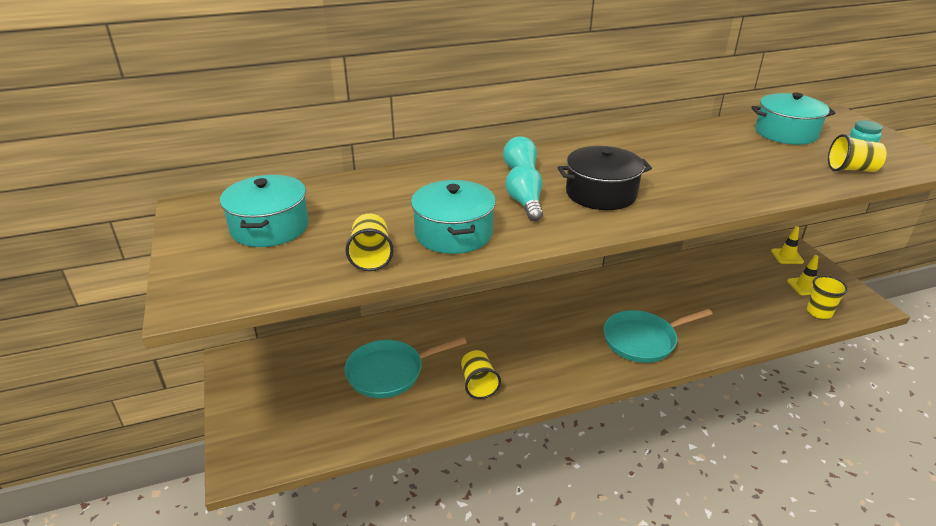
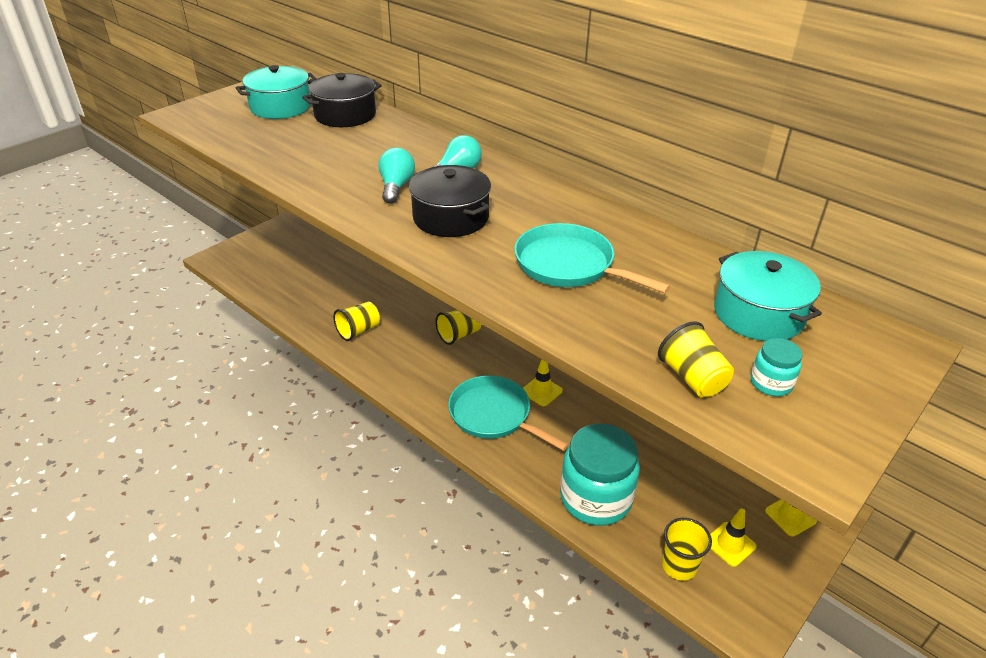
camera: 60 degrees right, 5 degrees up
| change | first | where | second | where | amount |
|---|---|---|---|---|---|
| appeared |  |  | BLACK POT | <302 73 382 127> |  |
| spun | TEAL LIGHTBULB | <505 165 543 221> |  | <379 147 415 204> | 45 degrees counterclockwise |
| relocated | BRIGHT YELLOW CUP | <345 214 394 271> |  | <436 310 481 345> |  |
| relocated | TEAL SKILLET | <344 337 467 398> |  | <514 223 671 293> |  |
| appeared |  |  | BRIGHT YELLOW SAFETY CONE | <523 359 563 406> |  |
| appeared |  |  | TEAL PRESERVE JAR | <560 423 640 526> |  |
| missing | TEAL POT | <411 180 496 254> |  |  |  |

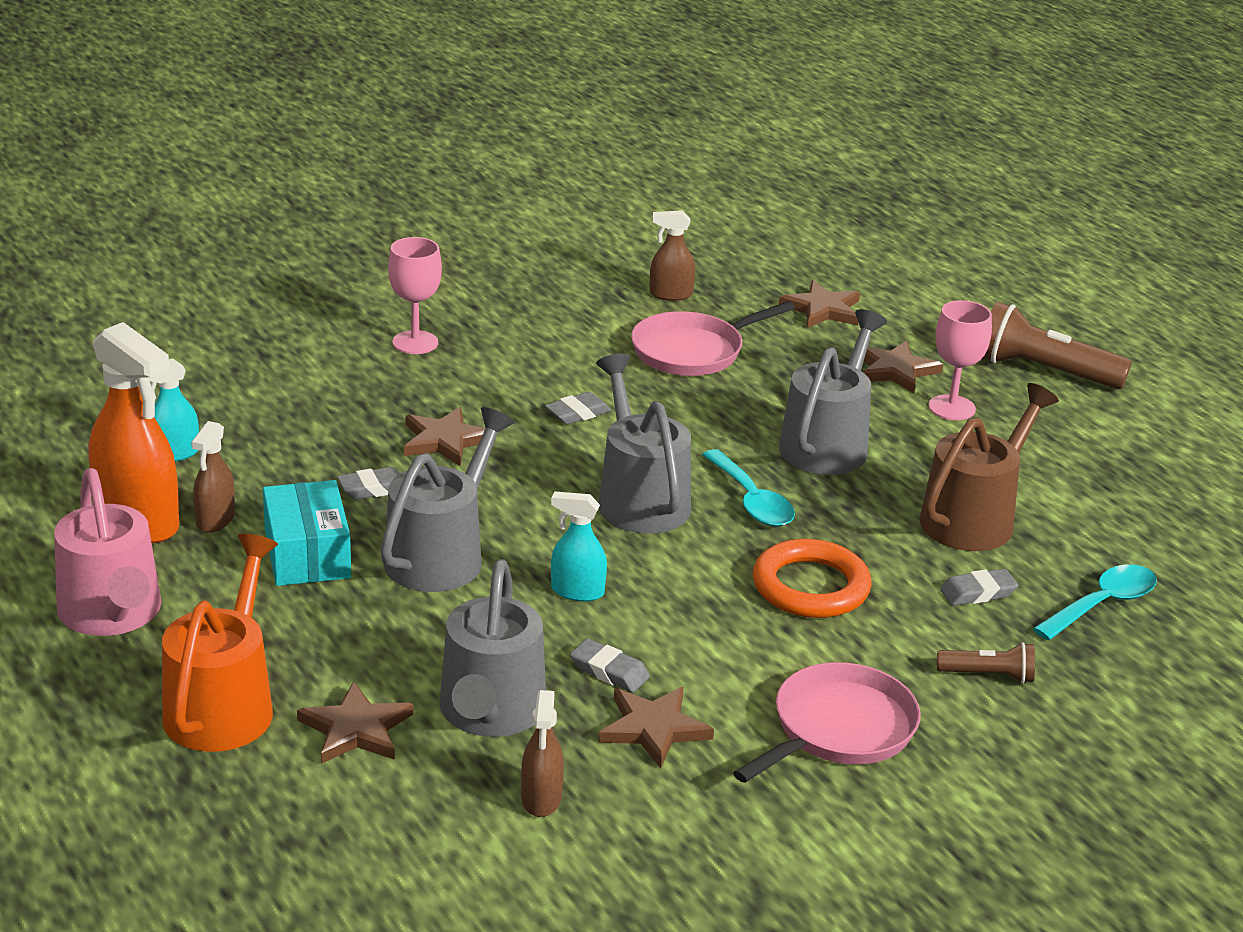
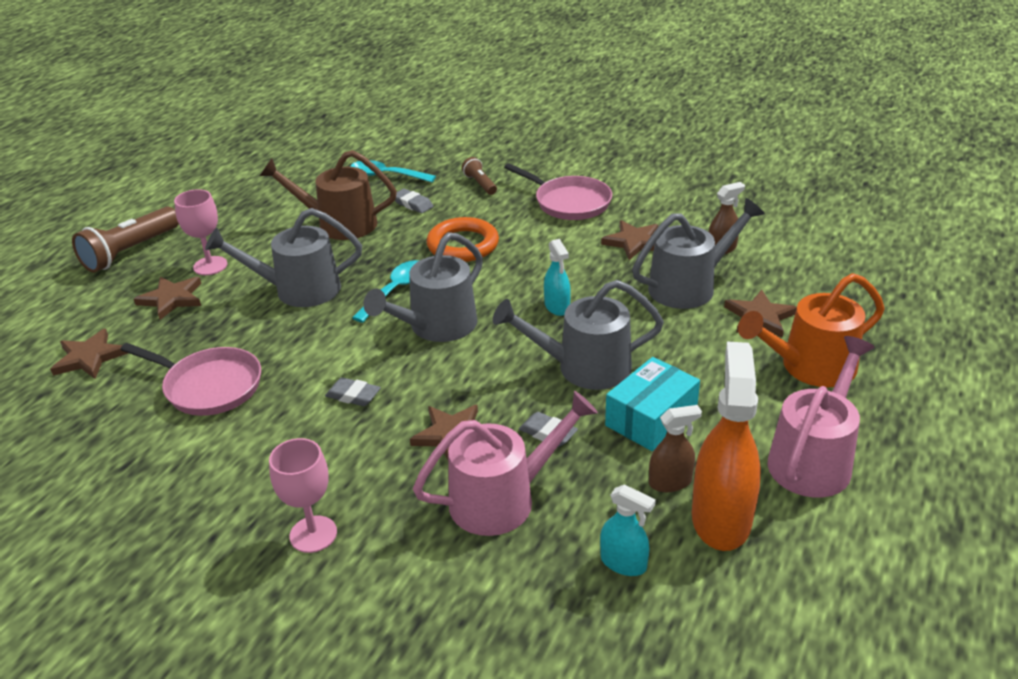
camera: 120 degrees left, 5 degrees up
| change | first | where | second | where | amount |
|---|---|---|---|---|---|
| spun | BROWN FLASHLIGHT | <983 302 1132 389> |  | <72 206 179 272> | 45 degrees clockwise |
| appeared |  |  | ROSY WATERING CAN | <413 391 598 536> |  |
| spun | ROSY SKILLET | <733 662 921 783> |  | <504 163 612 220> | 150 degrees counterclockwise |
| missing | ASH-GREY GUM ERASER | <570 639 650 692> |  |  |  |
| missing | BROWN SPRAY BOTTLE | <650 210 695 301> |  |  |  |

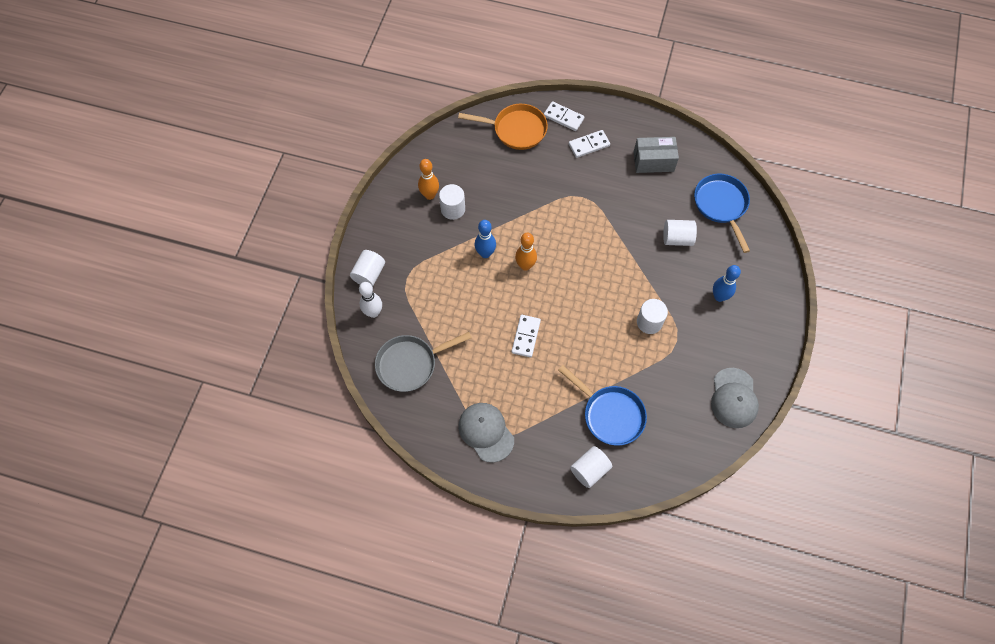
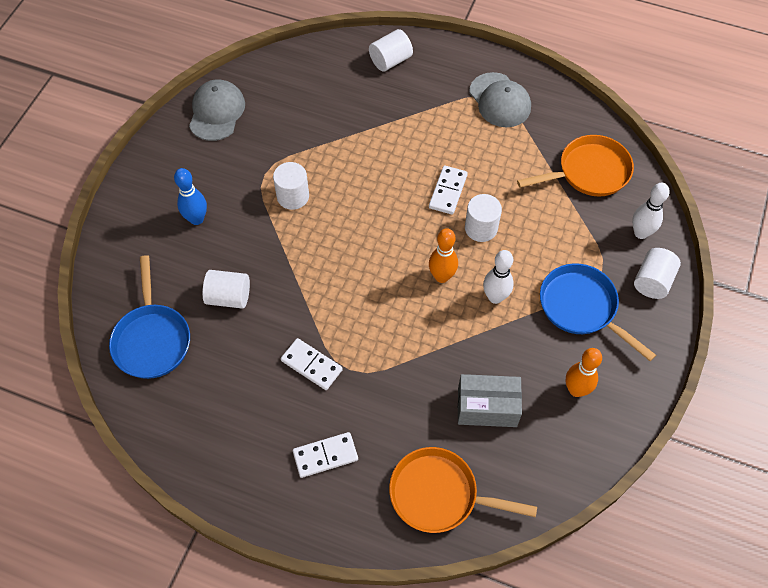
camera: 175 degrees left, 5 degrees down
| change | first | where | second | where | amount |
|---|---|---|---|---|---|
| relocated | WHITE DOMINO PIECE | <544 101 584 131> |  | <281 338 343 390> |  |
| relocated | ASH-GREY BOX | <634 137 679 173> |  | <458 374 522 427> |  |
| relocated | WHITE SOLID CYLINDER | <439 184 465 220> |  | <465 194 502 242> |  |
| colour | BLUE BOWLING PIN | <475 220 496 258> | WHITE BOWLING PIN | <483 250 514 304> |  |
| colour | ASH-GREY SKILLET | <375 332 472 392> | BRIGHT ORANGE SKILLET | <517 135 634 197> |  |
| relocated | BLUE SKILLET | <558 365 647 446> |  | <540 263 656 361> |  |

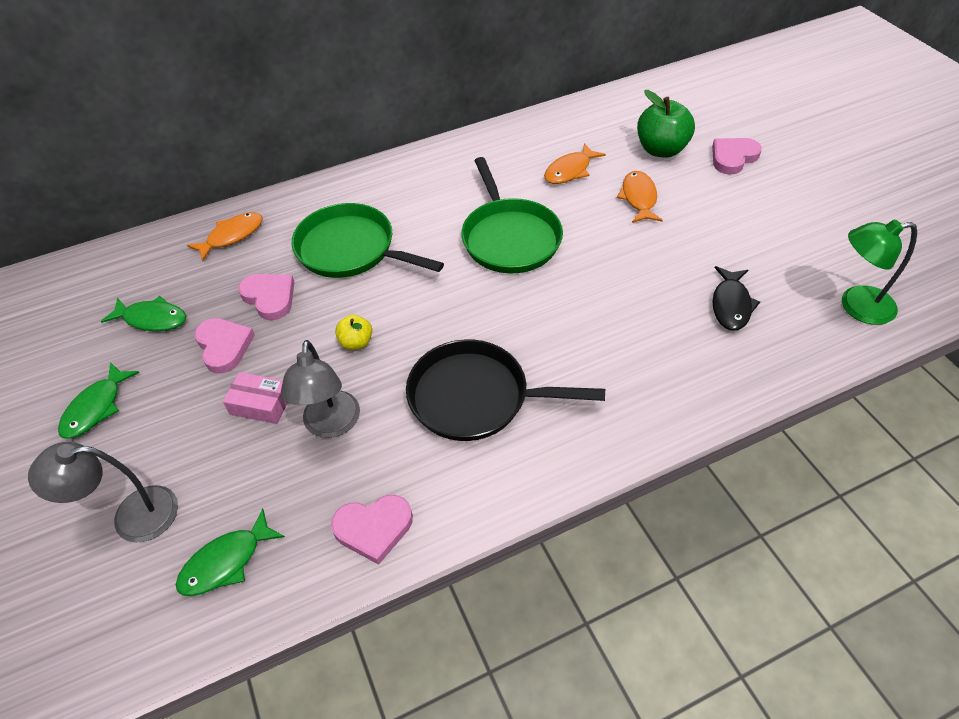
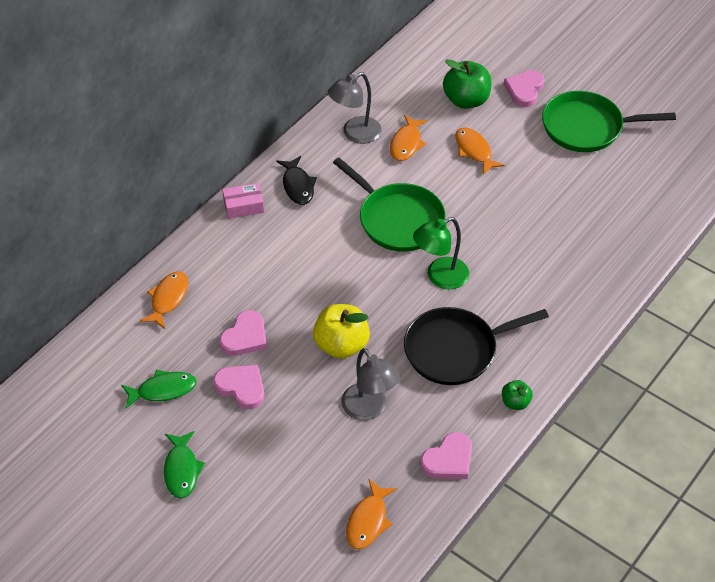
camera: 30 degrees left, 0 degrees up
| change | first | where | second | where | amount |
|---|---|---|---|---|---|
| spun | ROSY LOVE HEART | <238 274 294 320> |  | <220 310 267 356> | 105 degrees clockwise |
| relocated | ROSY BOX | <223 372 287 424> |  | <222 183 264 219> |  |
| relocated | BLACK FISH FIGURE | <712 266 760 331> |  | <277 156 317 205> |  |
| size | BRIGHT YELLOW APPLE FRUIT | <335 315 372 350> |  | <313 304 370 359> | x1.88 |
| relocated | ASH-GREY READING LAMP | <28 442 178 542> |  | <328 72 382 144> |  |
| colour | EMERALD FISH FIGURE | <176 508 285 596> | BRIGHT ORANGE FISH FIGURE | <346 479 397 549> |  |
| relocated | EMERALD READING LAMP | <842 220 917 325> |  | <413 217 469 289> |  |
| appeared |  |  | EMERALD APPLE FRUIT | <502 380 533 410> |  |
| relocated | EMERALD SKILLET | <292 203 444 278> |  | <542 91 676 152> |  |

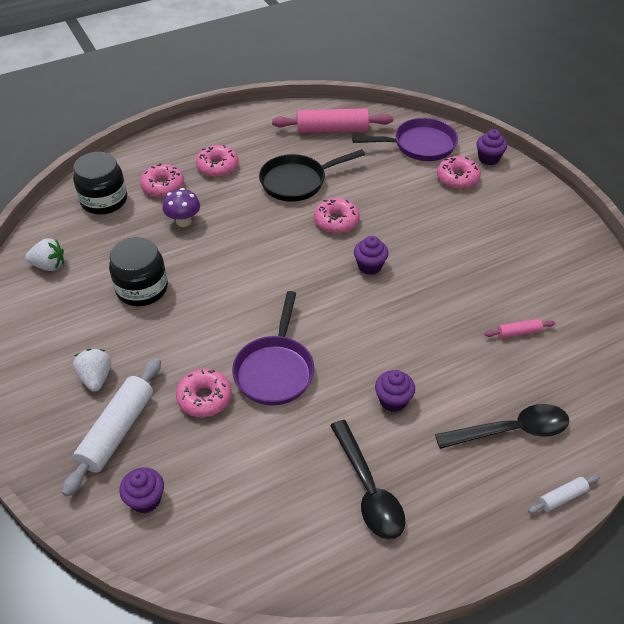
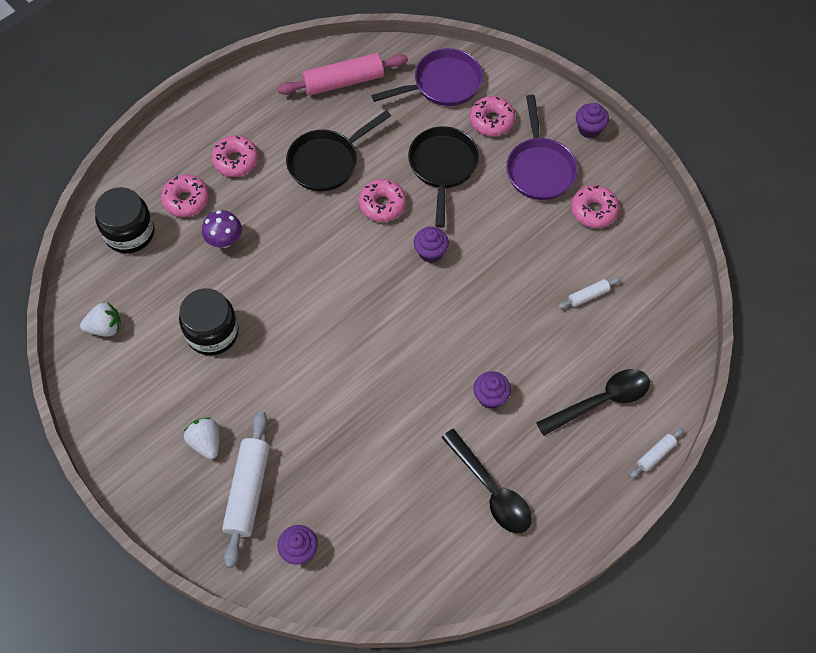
camera: 15 degrees left, 15 degrees up
| change | first | where | second | where | amount |
|---|---|---|---|---|---|
| appeared |  |  | BLACK SKILLET | <408 126 479 228> |  |
| relocated | ROYAL PURPLE SKILLET | <232 291 314 406> |  | <506 95 578 200> |  |
| colour | ROSY DOUGH ROLLER | <485 319 555 338> | WHITE DOUGH ROLLER | <558 278 620 309> |  |
| relocated | ROSY DONUT | <176 369 232 417> |  | <571 185 619 228> |  |
| relocated | ROYAL PURPLE CUPCAKE | <477 129 507 165> |  | <576 103 609 138> |  |

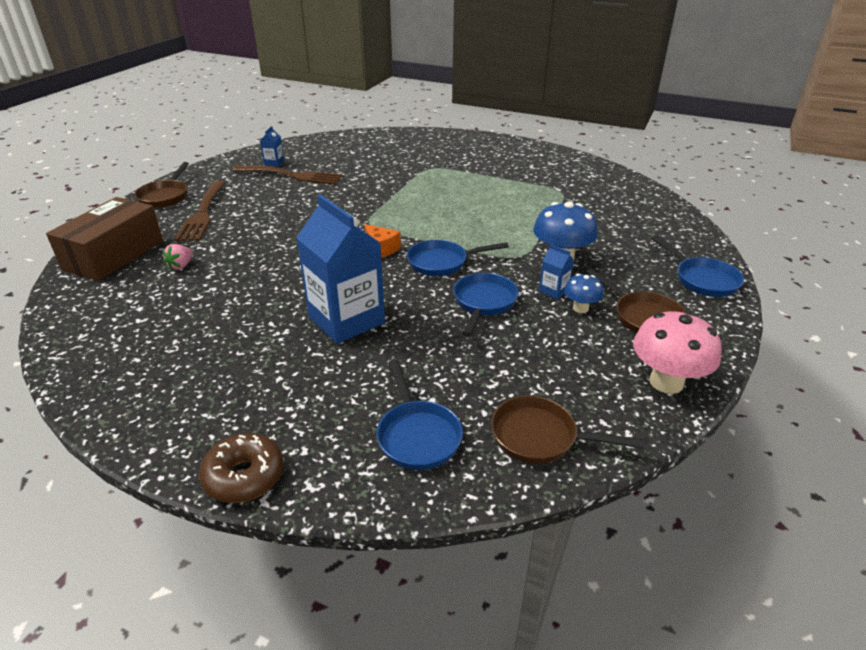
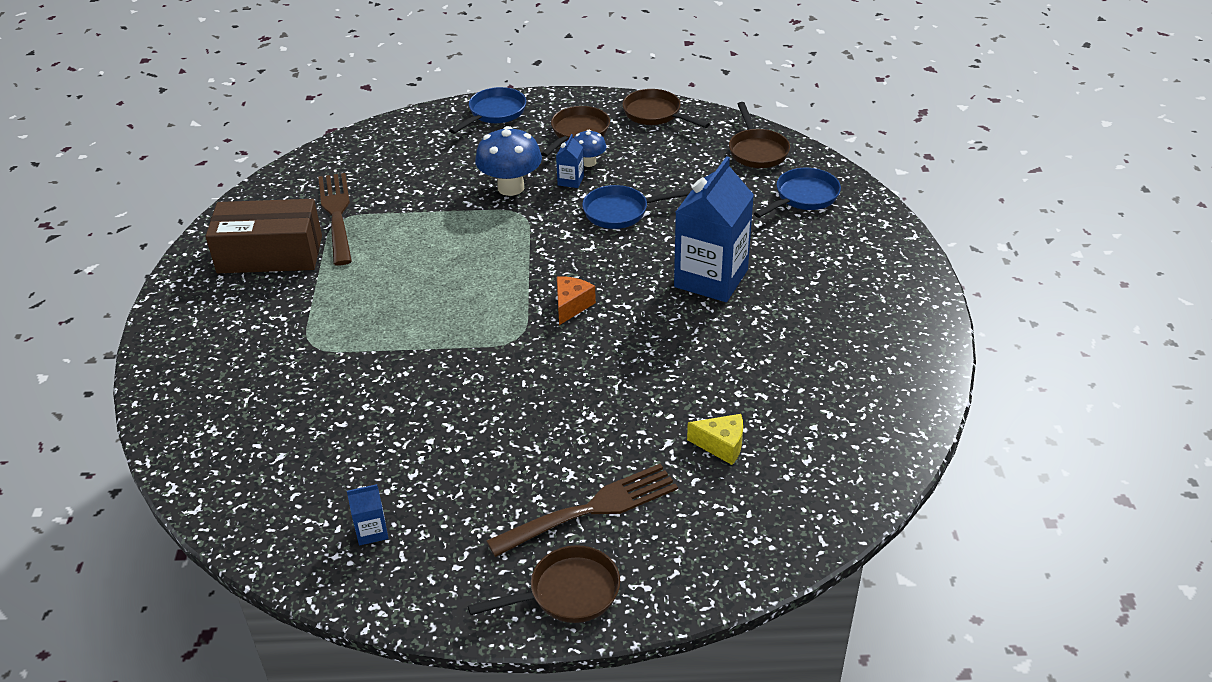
camera: 115 degrees left, 5 degrees up
| change | first | where | second | where | amount |
|---|---|---|---|---|---|
| relocated | BROWN BOX | <46 197 163 281> |  | <206 199 322 273> |  |
| relocated | BROWN FORK | <233 165 343 185> |  | <318 173 352 266> |  |
| exchanged | ROSY MUSHROOM | <633 311 722 394> | BROWN SKILLET | <622 89 710 128> |  |
| exchanged | ROSY TOY STRAWBERRY | <162 244 193 271> | BRIGHT YELLOW CHEESE WEDGE | <687 414 743 465> |  |
| missing | BROWN DONUT | <199 433 283 503> |  |  |  |
| missing | BLUE SKILLET | <407 240 509 276> |  |  |  |

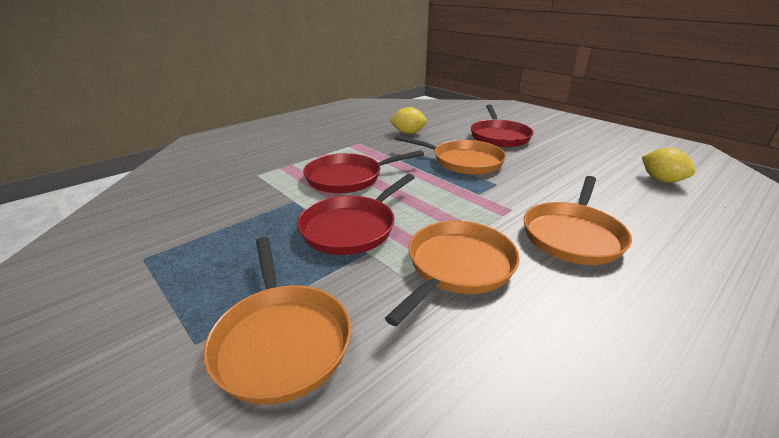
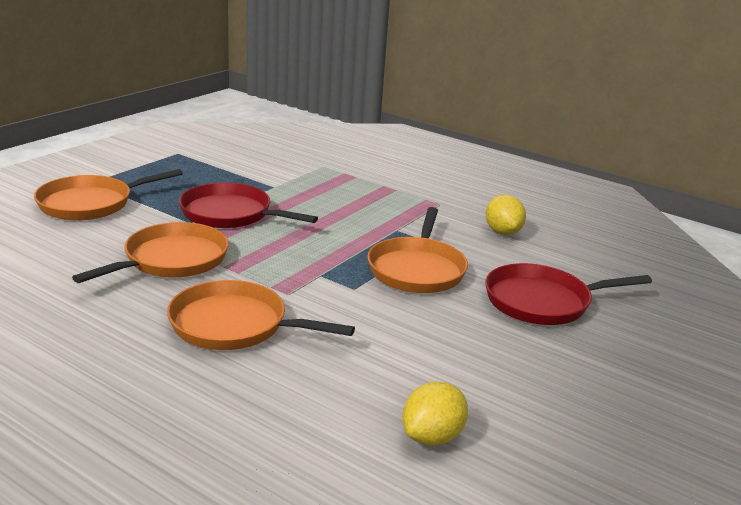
camera: 75 degrees right, 5 degrees down
| change | first | where | second | where | amount |
|---|---|---|---|---|---|
| spun | BRIGHT ORANGE SKILLET | <385 221 520 326> |  | <72 222 229 283> | 75 degrees counterclockwise |
| missing | RED SKILLET | <303 150 424 193> |  |  |  |

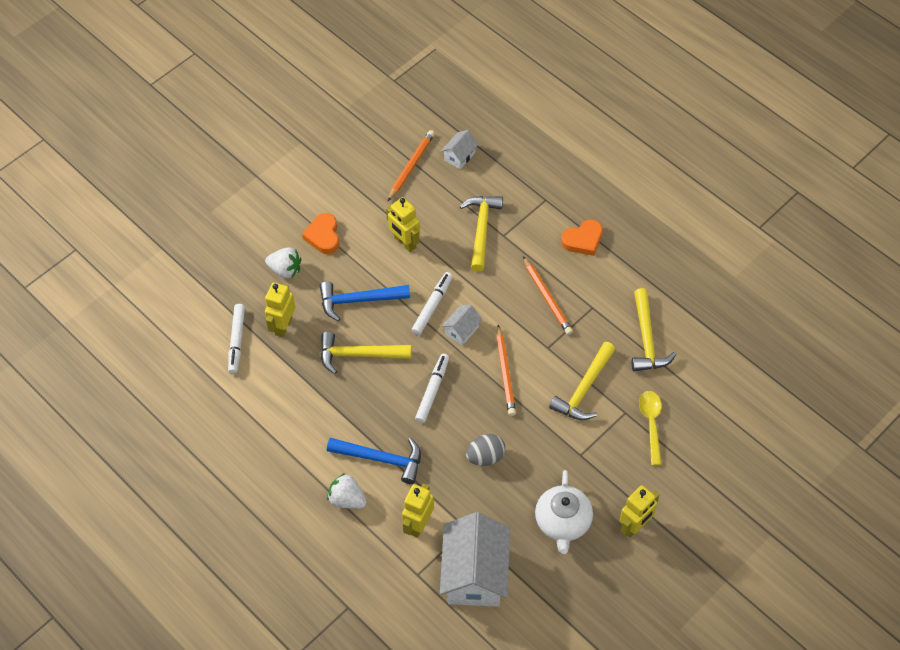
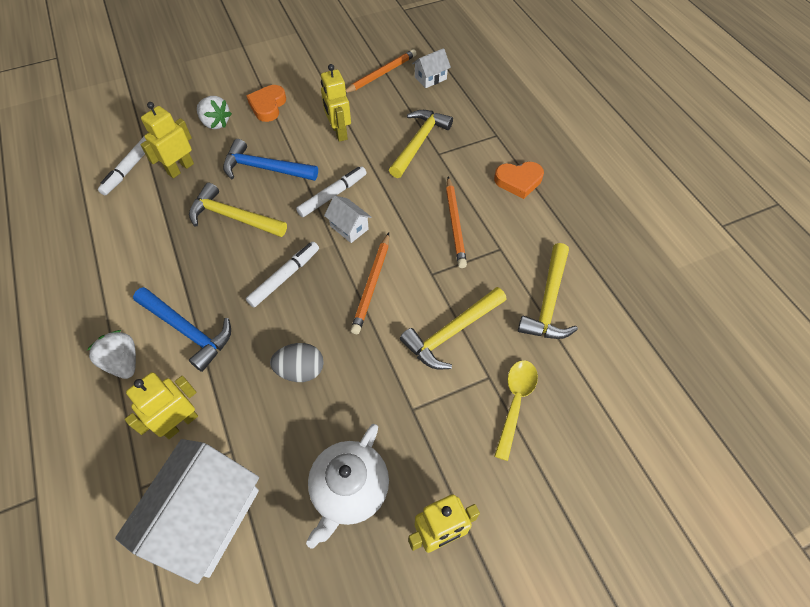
camera: 20 degrees right, 0 degrees up
| change | first | where | second | where | amount |
|---|---|---|---|---|---|
| spun | WHITE HOUSE | <442 305 482 346> |  | <324 196 371 243> | 75 degrees clockwise |

